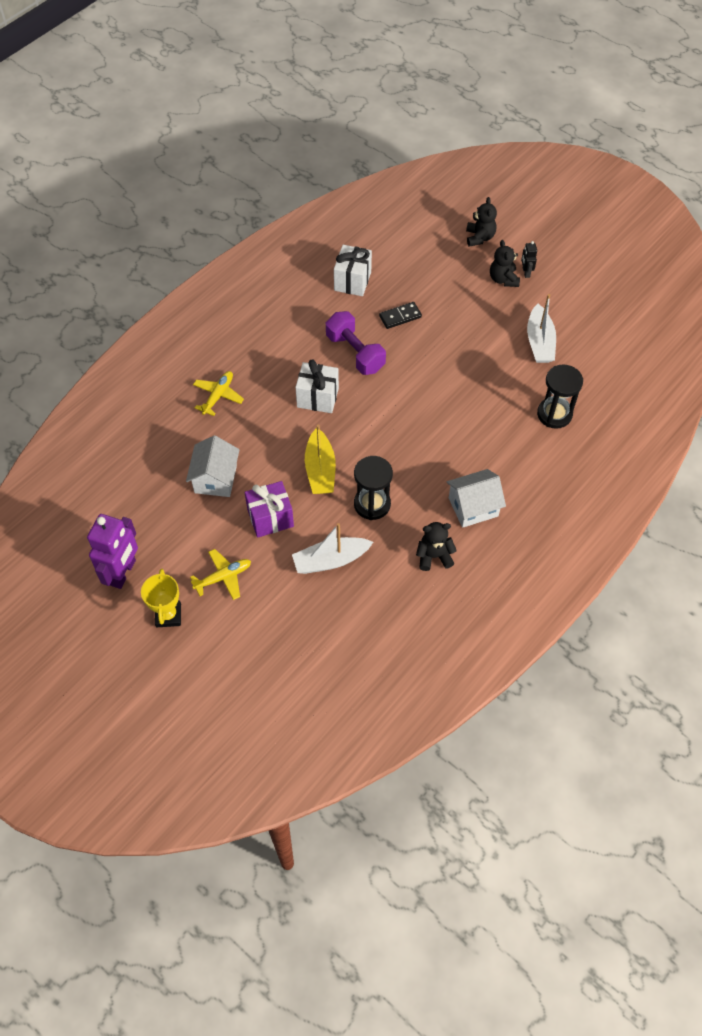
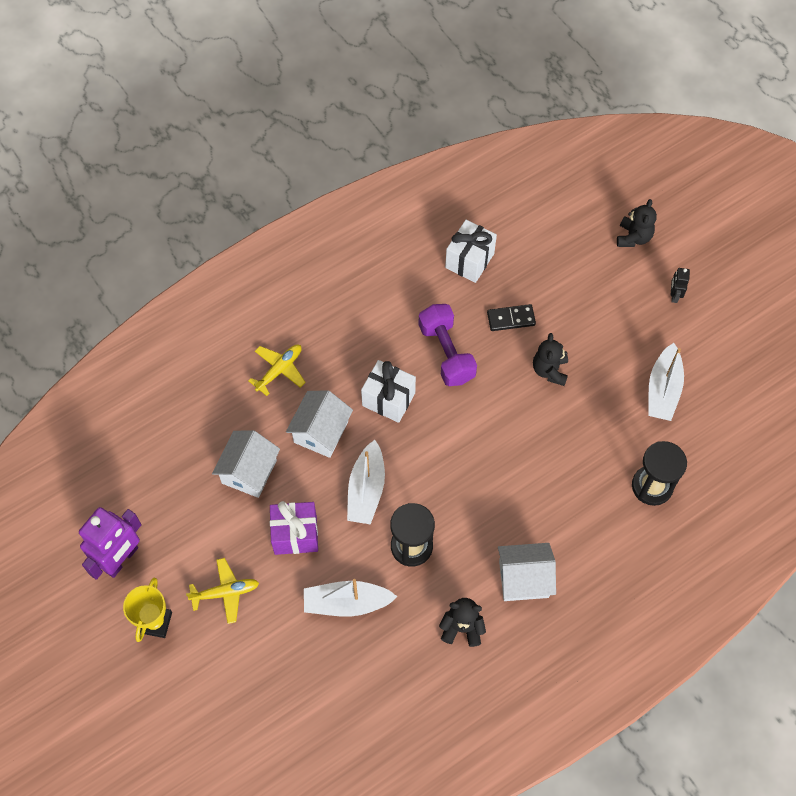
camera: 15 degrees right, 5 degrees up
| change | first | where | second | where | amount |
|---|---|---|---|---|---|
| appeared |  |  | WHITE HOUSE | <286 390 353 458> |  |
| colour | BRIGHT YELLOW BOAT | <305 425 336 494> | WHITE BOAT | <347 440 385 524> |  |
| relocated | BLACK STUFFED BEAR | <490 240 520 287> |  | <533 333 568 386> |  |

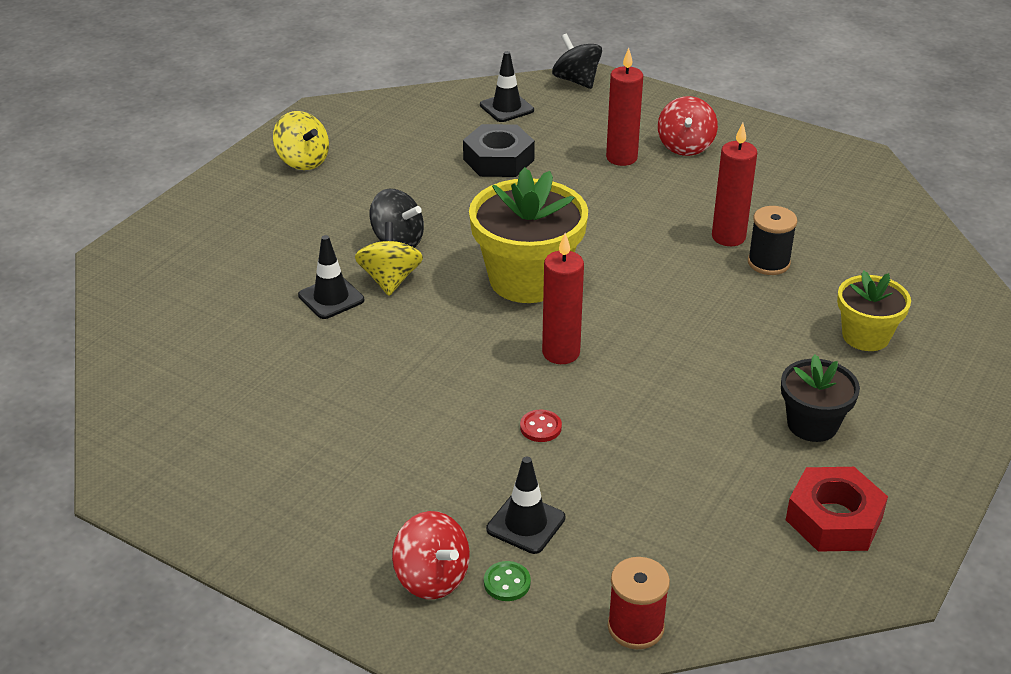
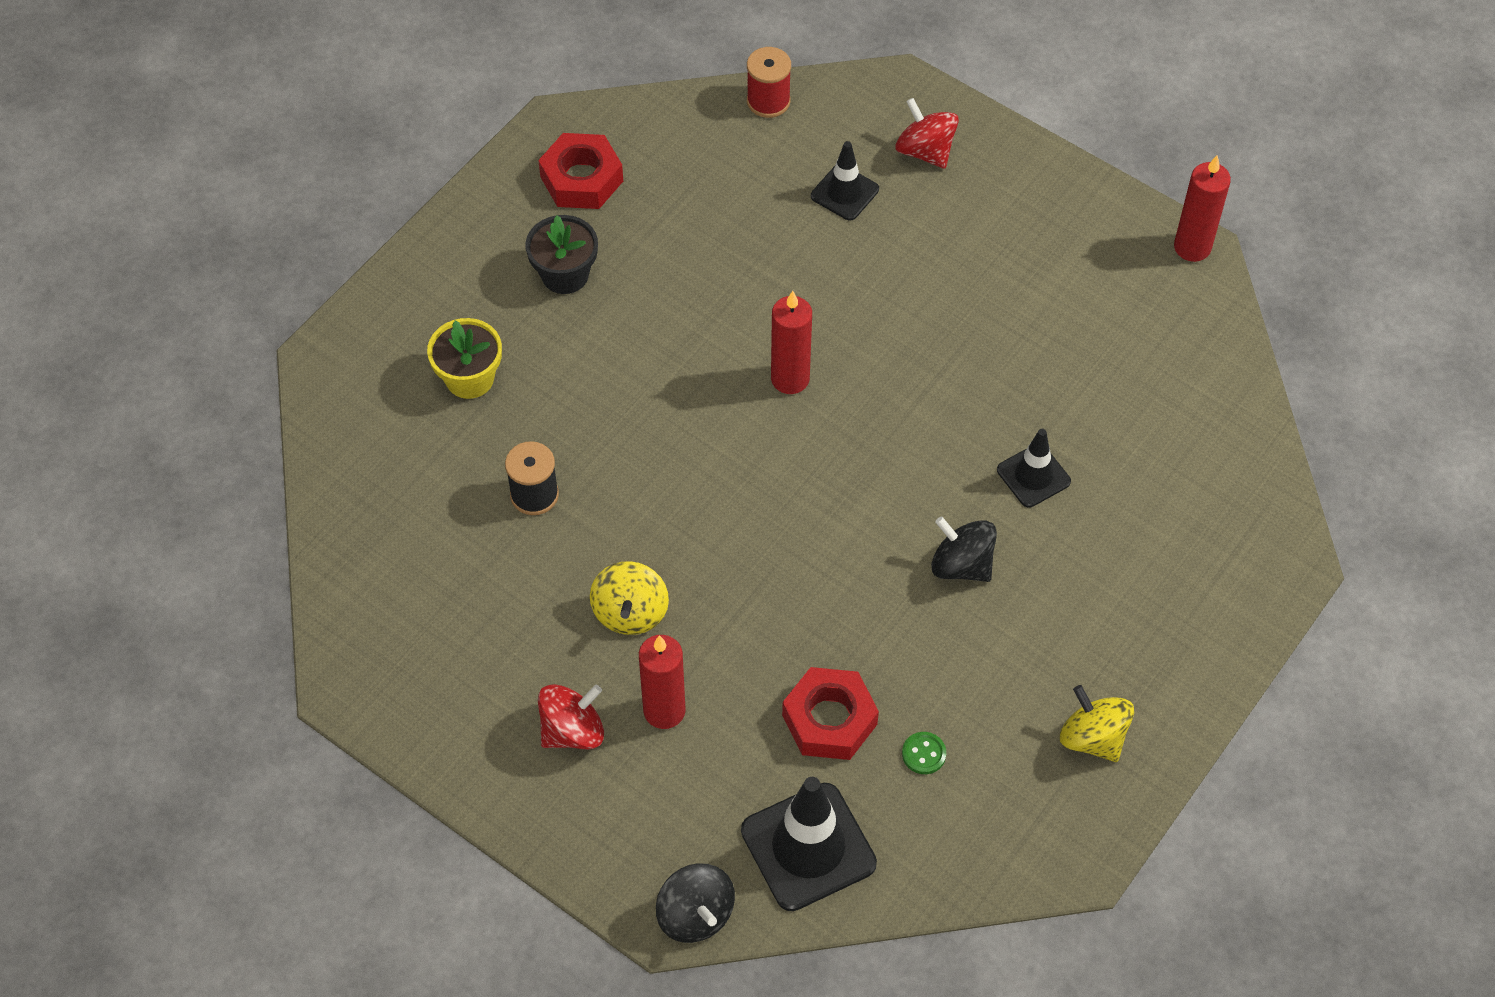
camera: 175 degrees left, 20 degrees up
| change | first | where | second | where | amount |
|---|---|---|---|---|---|
| spun | RED WHIRLIGIG | <658 96 718 156> |  | <538 684 604 749> | 45 degrees clockwise |
| relocated | BRIGHT YELLOW WHIRLIGIG | <355 222 423 296> |  | <590 561 669 635> |  |
| size | BLACK SAFETY CONE | <480 51 534 122> |  | <741 777 877 911> | x1.73 |
| colour | BLACK HEXAGON NUT | <463 124 535 177> | RED HEXAGON NUT | <782 667 879 760> |  |
| relocated | EMERALD SEWING BUTTON | <484 561 531 601> |  | <902 732 946 774> |  |
| relocated | RED CANDLE | <712 123 757 246> |  | <1174 155 1231 262> |  |
| missing | BRIGHT YELLOW POTTED PLANT | <469 167 588 303> |  |  |  |
| missing | RED SEWING BUTTON | <520 410 562 442> |  |  |  |

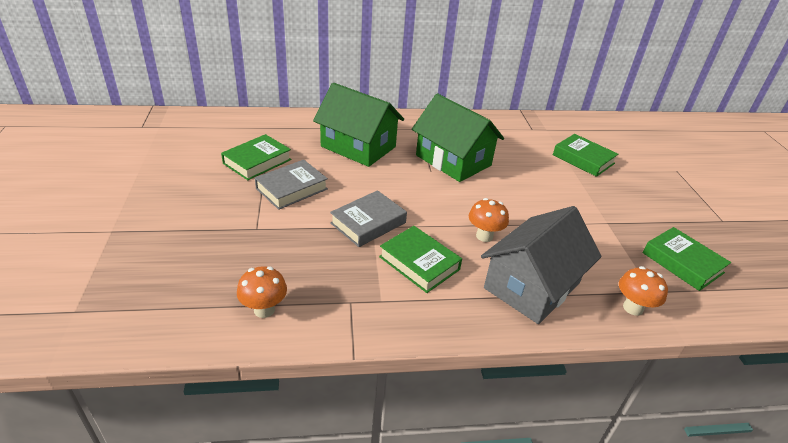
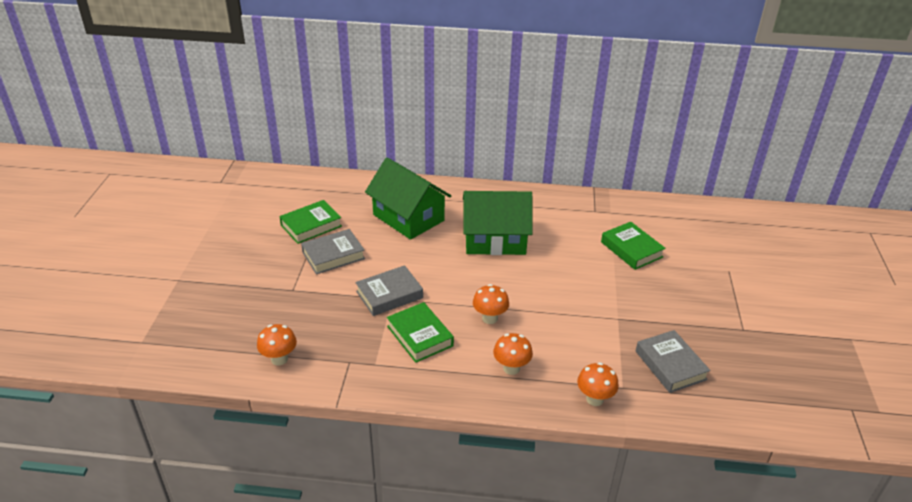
camera: 15 degrees right, 0 degrees up
| change | first | where | second | where | amount |
|---|---|---|---|---|---|
| spun | EMERALD HOUSE | <412 93 504 182> |  | <463 191 533 255> | 60 degrees counterclockwise |
| exchanged | ASH-GREY HOUSE | <481 206 601 324> | BRIGHT ORANGE MUSHROOM | <493 333 533 375> |  |
| colour | EMERALD HARDBACK | <643 227 731 291> | ASH-GREY HARDBACK | <636 330 710 393> |  |

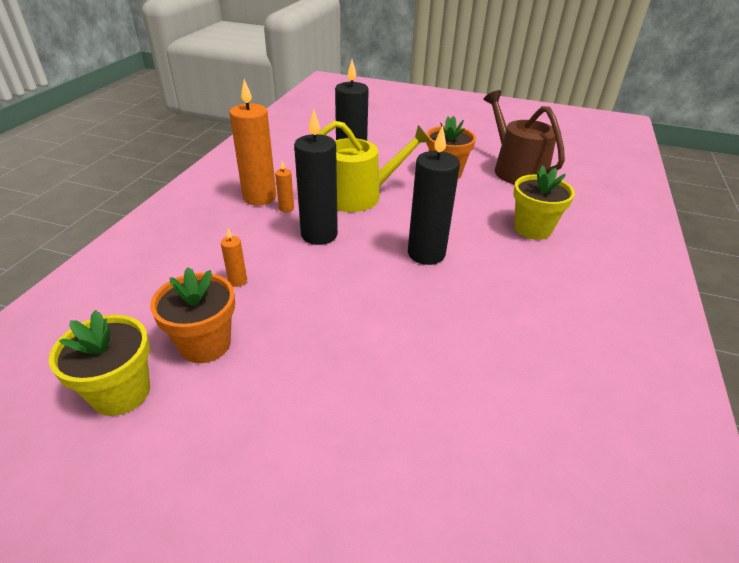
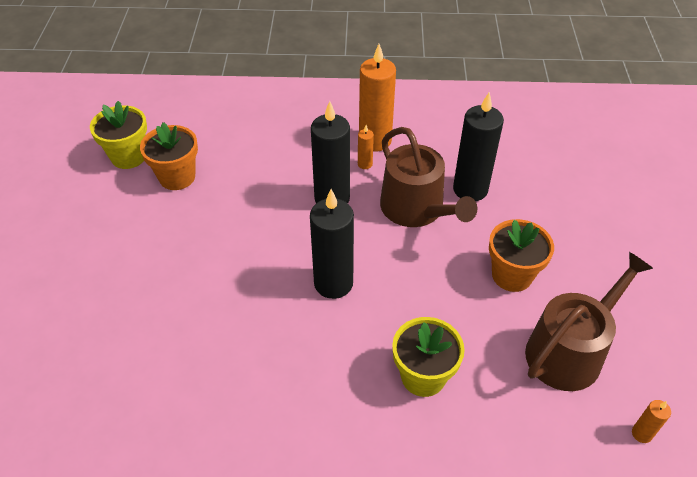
camera: 75 degrees right, 10 degrees up
| change | first | where | second | where | amount |
|---|---|---|---|---|---|
| colour | BRIGHT YELLOW WATERING CAN | <318 121 431 212> | BROWN WATERING CAN | <380 127 477 227> |  |
| relocated | BRIGHT ORANGE CANDLE | <221 229 247 287> |  | <632 400 671 443> |  |

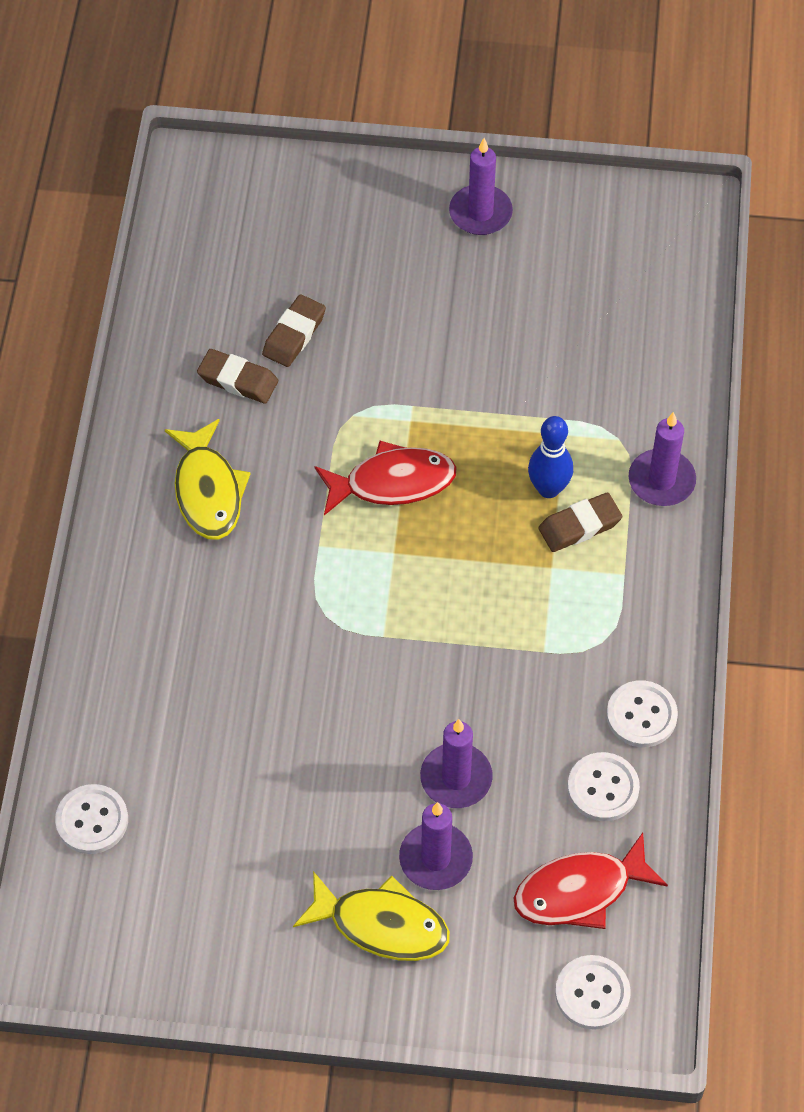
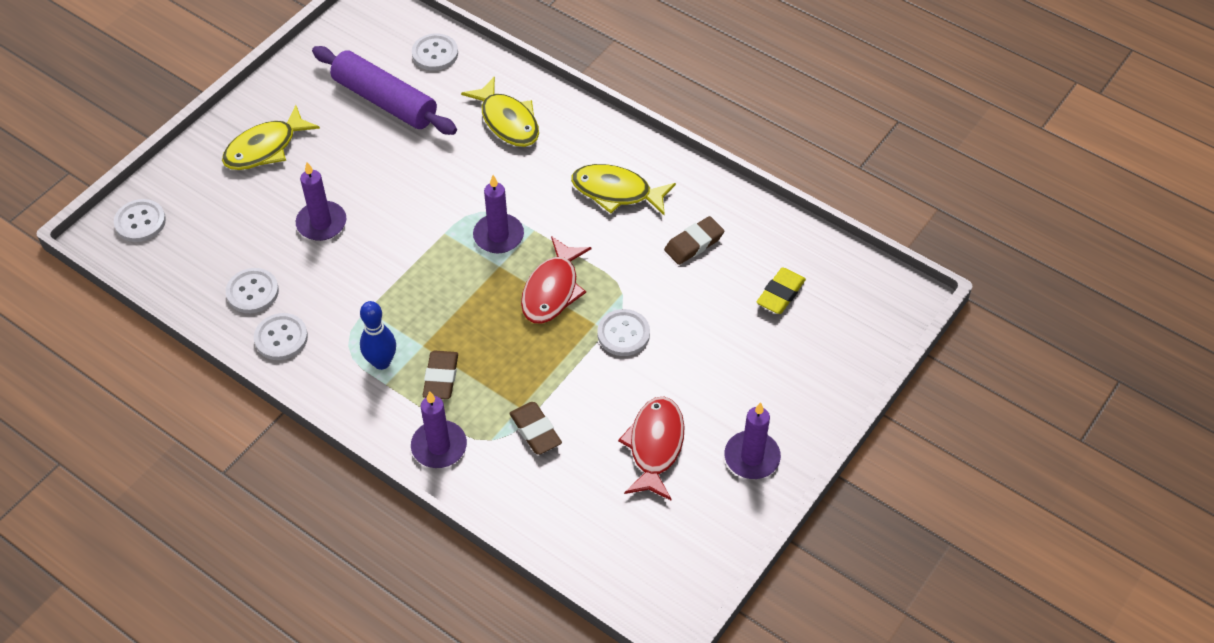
camera: 120 degrees right, 5 degrees down
| change | first | where | second | where | amount |
|---|---|---|---|---|---|
| appeared |  |  | ROYAL PURPLE DOUGH ROLLER | <312 46 457 135> |  |
| relocated | BLUE BOWLING PIN | <528 416 573 498> |  | <360 301 396 370> |  |
| appeared |  |  | BRIGHT YELLOW FISH FIGURE | <461 76 539 147> |  |
| relocated | ROYAL PURPLE CANDLE | <399 802 473 890> |  | <473 175 524 253> |  |
| relocated | BROWN GUM ERASER | <262 294 326 367> |  | <509 402 562 455> |  |
| appeared |  |  | WHITE SEWING BUTTON | <597 309 650 356> |  |
| relocated | RED FISH FIGURE | <513 833 668 929> |  | <618 397 685 501> |  |
| appeared |  |  | BRIGHT YELLOW GUM ERASER | <756 268 806 314> |  |

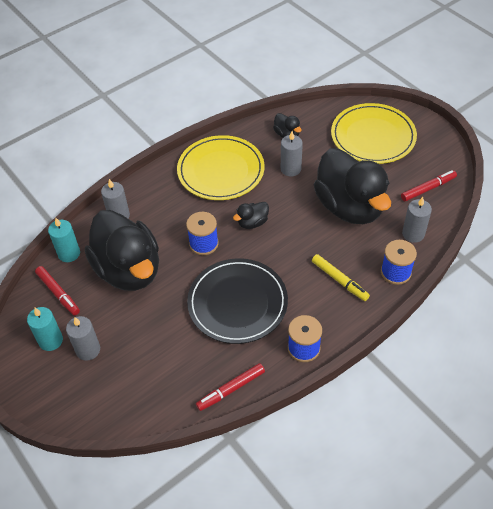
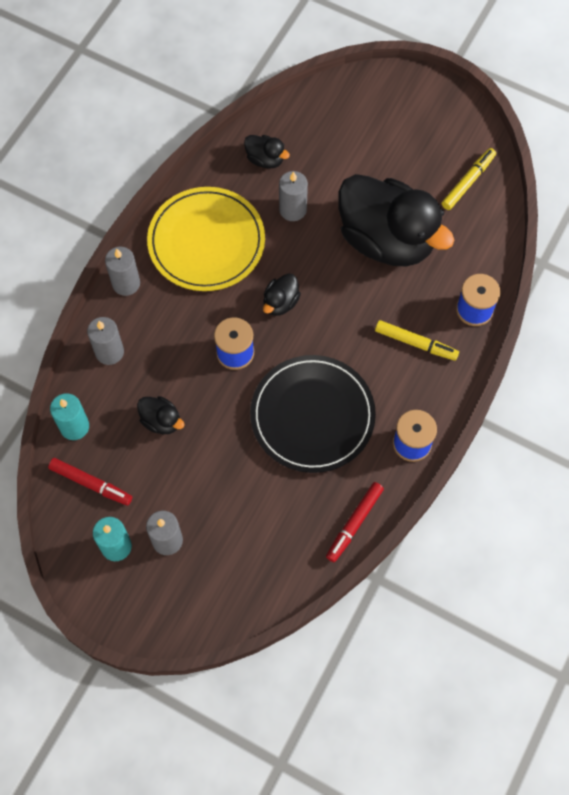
camera: 25 degrees left, 15 degrees up
| change | first | where | second | where | amount |
|---|---|---|---|---|---|
| relocated | ASH-GREY CANDLE | <402 197 432 243> |  | <105 247 140 296> |  |
| size | BLACK DUCK | <85 210 159 291> |  | <137 396 185 434> | x0.41 |
| colour | RED FELT PEN | <401 170 457 202> | BRIGHT YELLOW FELT PEN | <442 148 496 210> |  |
| missing | BRIGHT YELLOW DINNER PLATE | <331 103 417 164> |  |  |  |

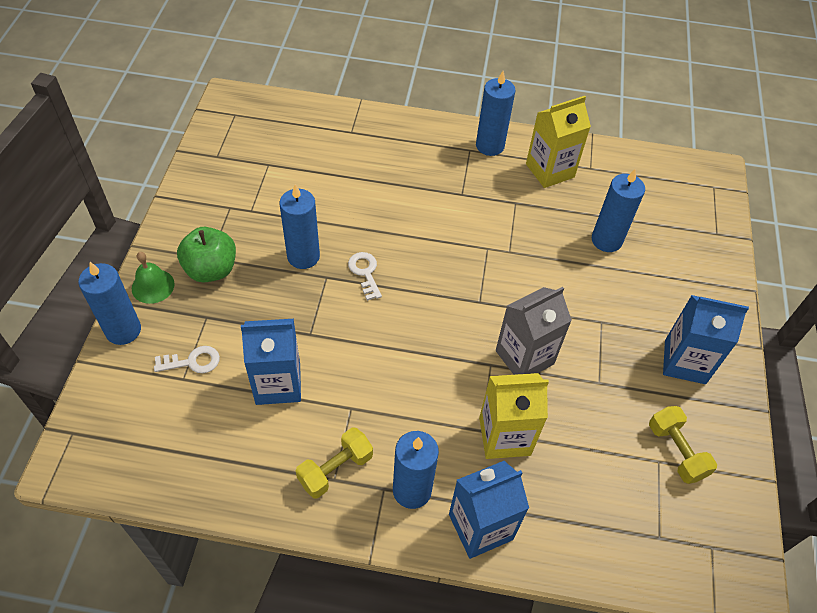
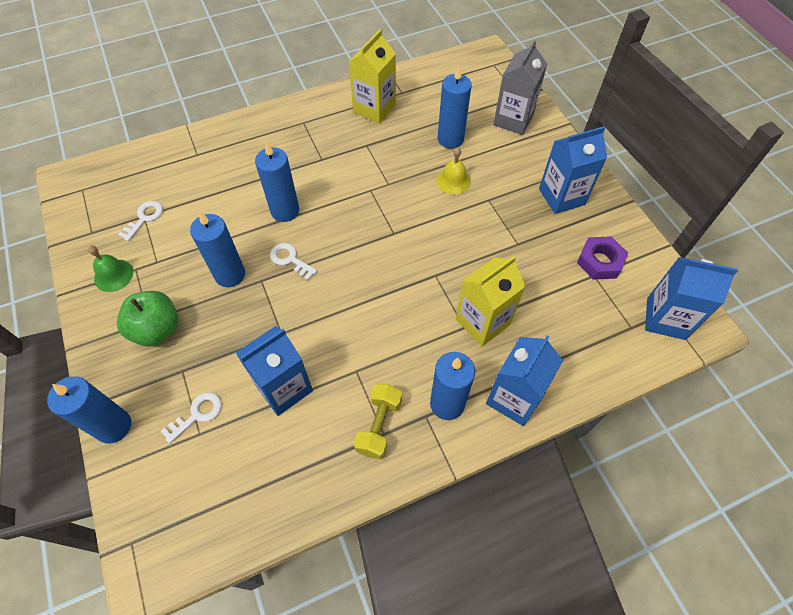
camera: 30 degrees left, 5 degrees up
| change | first | where | second | where | amount |
|---|---|---|---|---|---|
| relocated | EMERALD SCHOOL BELL | <132 252 175 304> |  | <88 245 133 292> |  |
| appeared |  |  | WHITE LATCHKEY | <118 201 163 241> |  |
| relocated | BLUE CANDLE | <476 71 515 156> |  | <255 142 299 222> |  |
| appeared |  |  | BRIGHT YELLOW SCHOOL BELL | <436 147 471 195> |  |
| relocated | ASH-GREY JUICE CARTON | <496 287 572 375> |  | <493 40 547 135> |  |
| exchanged | BRIGHT YELLOW HAND WEIGHT | <649 406 717 484> | ROYAL PURPLE HEXAGON NUT | <577 236 628 280> |  |
| appeared |  |  | BLUE JUICE CARTON | <645 257 738 340> |  |

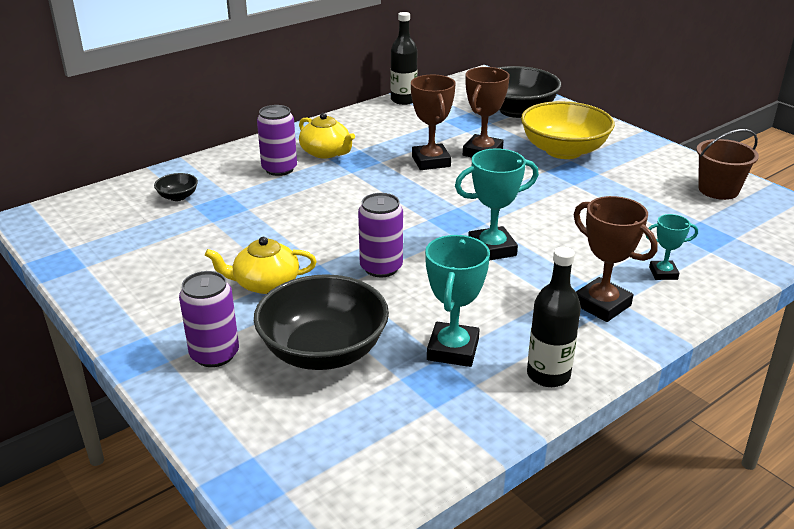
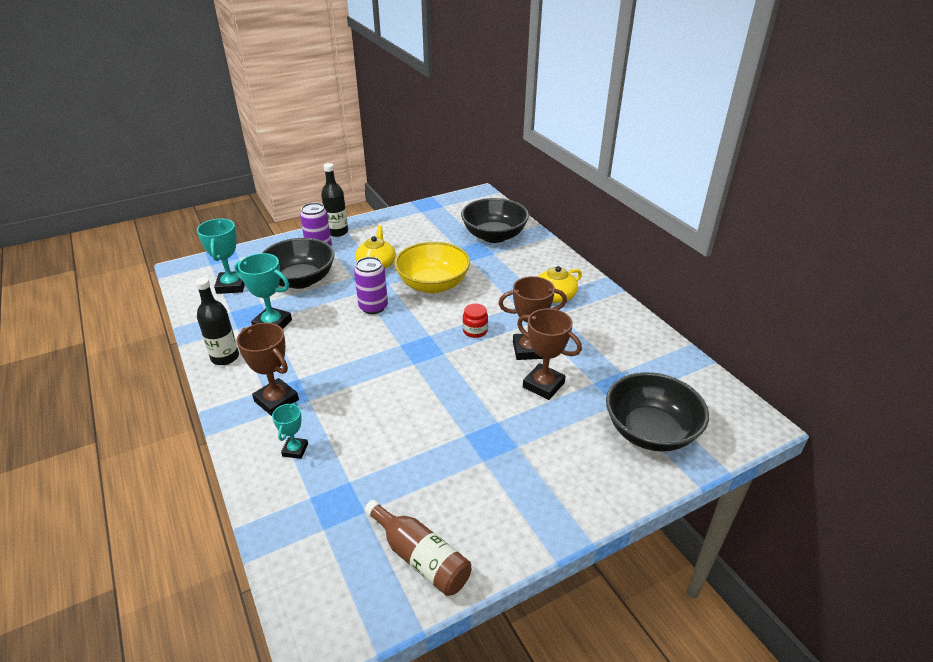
camera: 100 degrees right, 5 degrees up
| change | first | where | second | where | amount |
|---|---|---|---|---|---|
| relocated | TEAL AWARD CUP | <455 148 539 260> |  | <197 219 245 294> |  |
| spun | BROWN AWARD CUP | <574 196 658 322> |  | <237 323 299 416> | 75 degrees clockwise |
| relocated | BLACK BOTTLE | <391 12 417 105> |  | <321 163 348 237> |  |
| exchanged | BROWN BUCKET | <696 129 759 200> | BROWN BOTTLE | <364 500 471 596> |  |
| relocated | BRIGHT YELLOW DEEP DISH | <521 101 615 159> |  | <394 242 470 293> |  |
| size | BLACK DEEP DISH | <154 173 198 201> |  | <461 198 529 243> | x2.35 |
| appeared |  |  | RED PRESERVE JAR | <462 304 488 338> |  |
| missing | ROYAL PURPLE CAN | <257 105 297 176> |  |  |  |

